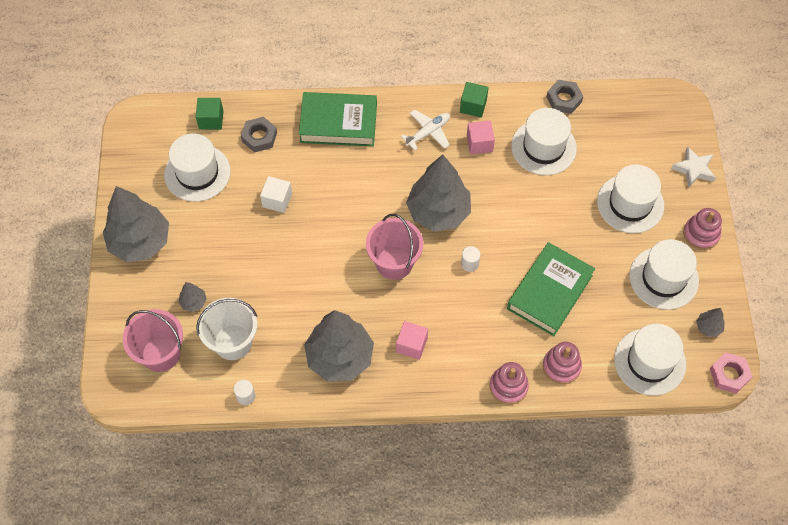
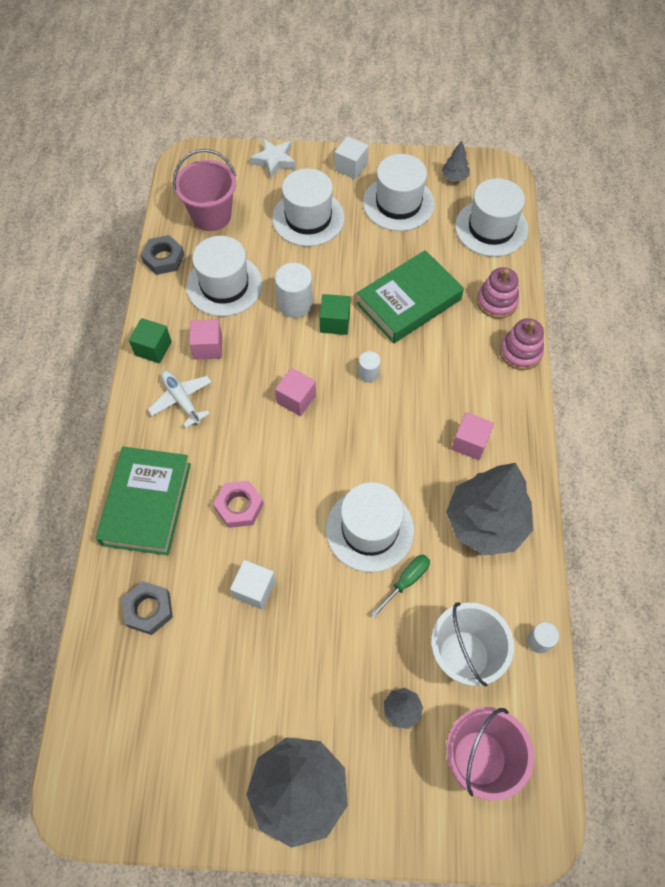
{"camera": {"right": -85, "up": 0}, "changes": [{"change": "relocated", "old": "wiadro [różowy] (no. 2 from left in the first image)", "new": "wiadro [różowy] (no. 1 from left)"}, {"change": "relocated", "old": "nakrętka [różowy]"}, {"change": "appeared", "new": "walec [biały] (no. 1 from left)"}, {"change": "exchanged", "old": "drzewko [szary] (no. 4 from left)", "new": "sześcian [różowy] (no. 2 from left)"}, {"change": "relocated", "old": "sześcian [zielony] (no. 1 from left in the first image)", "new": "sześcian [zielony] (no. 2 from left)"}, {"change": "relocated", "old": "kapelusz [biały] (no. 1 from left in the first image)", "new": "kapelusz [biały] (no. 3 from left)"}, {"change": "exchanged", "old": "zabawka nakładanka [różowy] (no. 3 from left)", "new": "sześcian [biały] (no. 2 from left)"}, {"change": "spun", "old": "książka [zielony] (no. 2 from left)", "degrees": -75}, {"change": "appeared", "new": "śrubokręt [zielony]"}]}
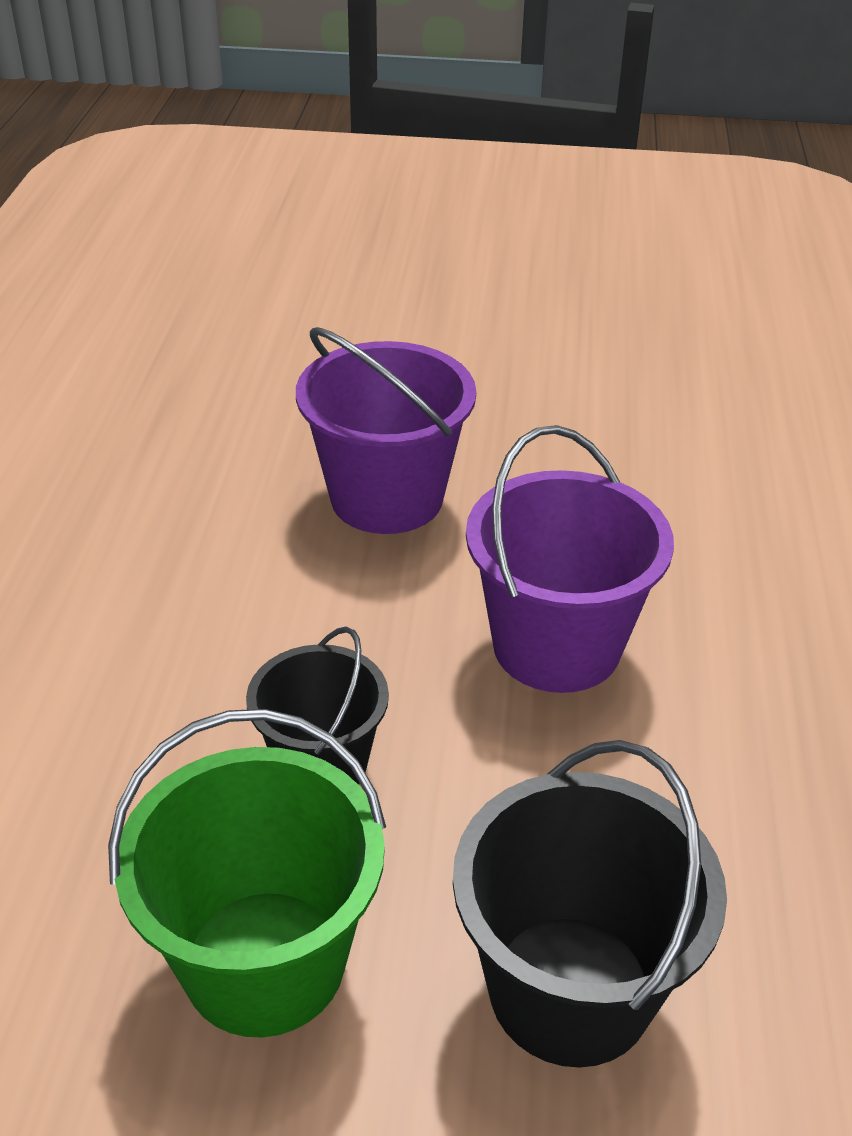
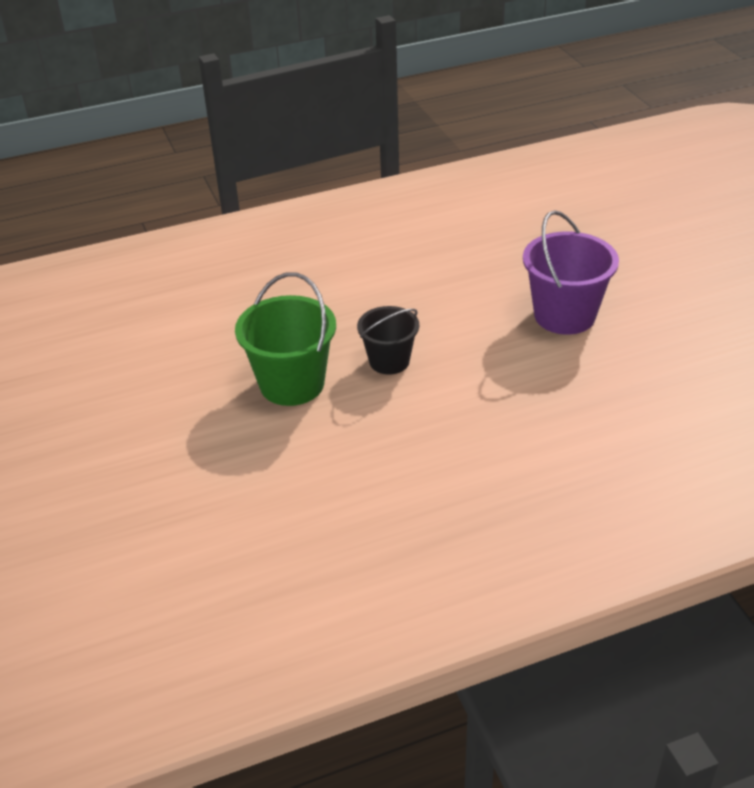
{"camera": {"right": 65, "up": 0}, "changes": [{"change": "missing", "old": "wiadro [czarny] (no. 2 from left)"}, {"change": "missing", "old": "wiadro [fioletowy] (no. 2 from left)"}]}
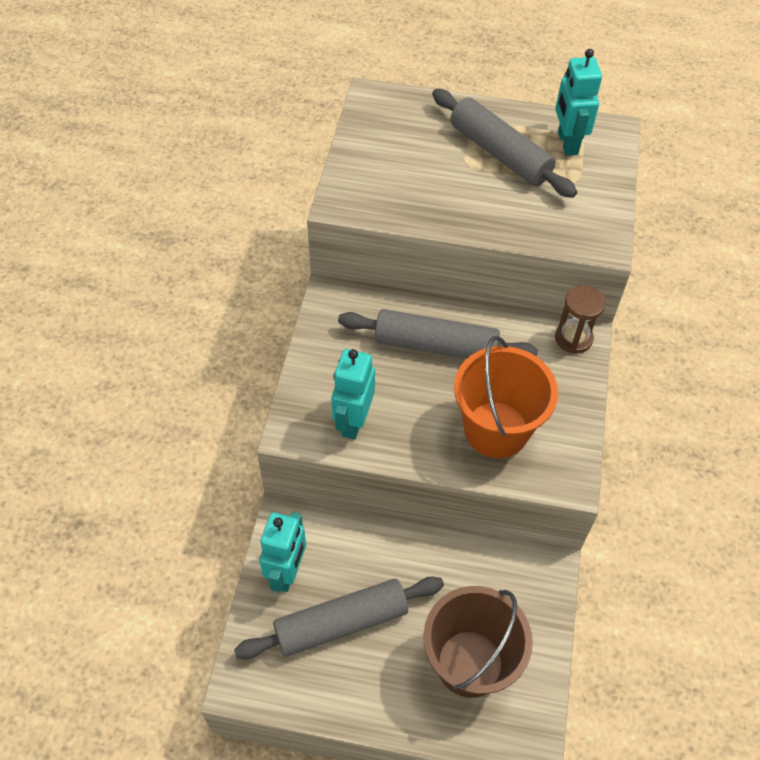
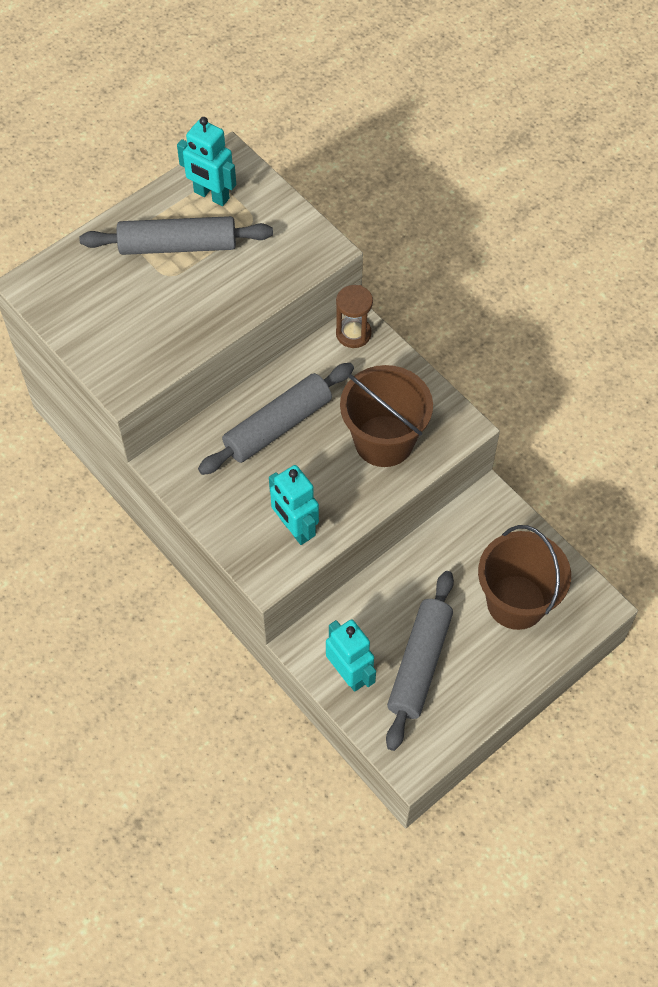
{"camera": {"right": -50, "up": 5}, "changes": [{"change": "colour", "old": "wiadro [pomarańczowy]", "new": "wiadro [brązowy] (no. 1 from left)"}]}
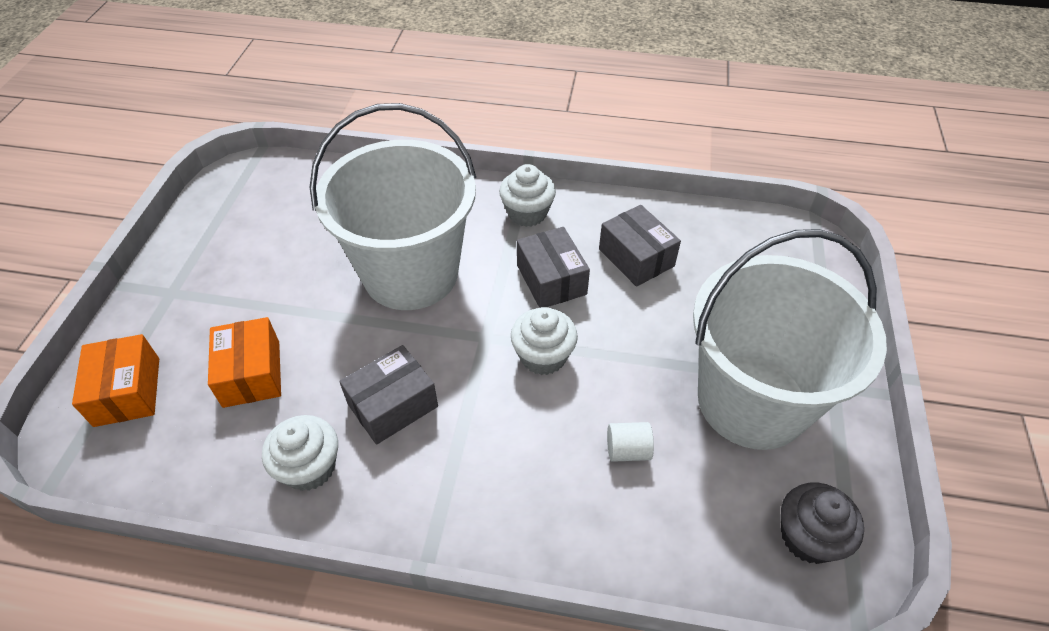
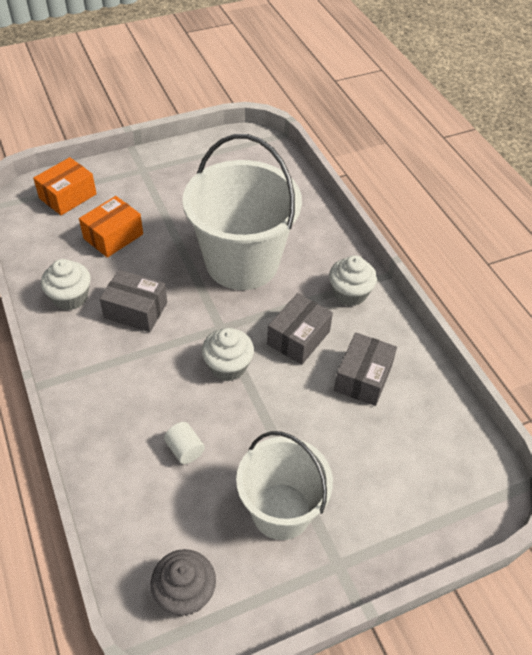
{"camera": {"right": 55, "up": 0}, "changes": [{"change": "size", "old": "wiadro [biały] (no. 2 from left)", "factor": 0.64}]}
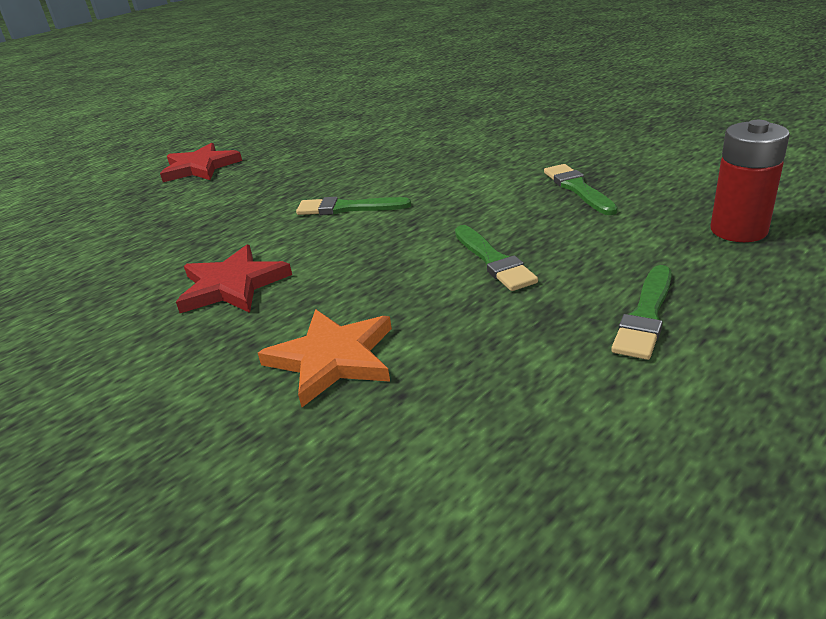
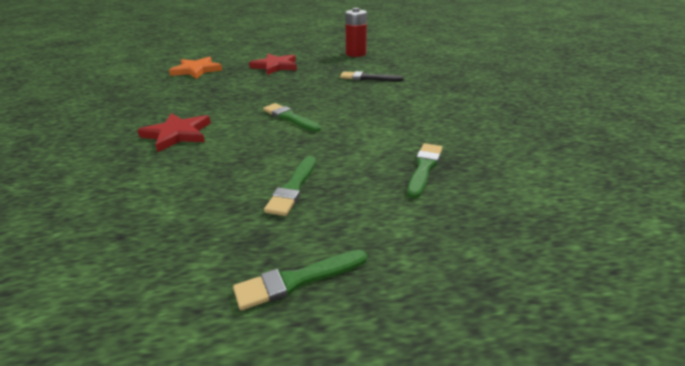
{"camera": {"right": 35, "up": 0}, "changes": [{"change": "relocated", "old": "gwiazda [pomarańczowy]"}, {"change": "appeared", "new": "pędzel [czarny]"}, {"change": "relocated", "old": "bateria [czerwony]"}]}
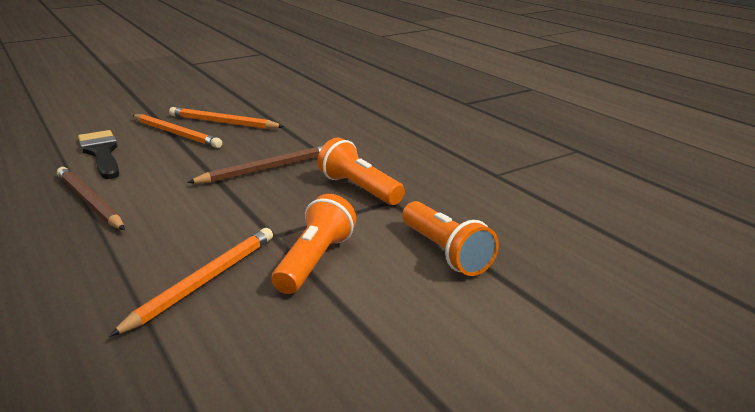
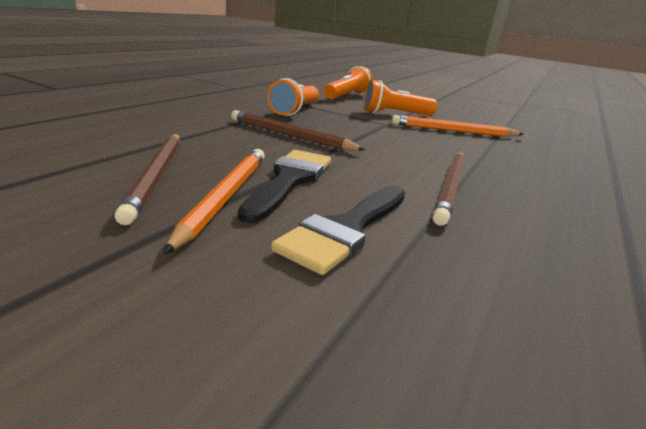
{"camera": {"right": -120, "up": 0}, "changes": [{"change": "colour", "old": "ołówek [pomarańczowy] (no. 3 from left)", "new": "ołówek [brązowy] (no. 1 from left)"}, {"change": "appeared", "new": "pędzel [czarny] (no. 1 from left)"}]}
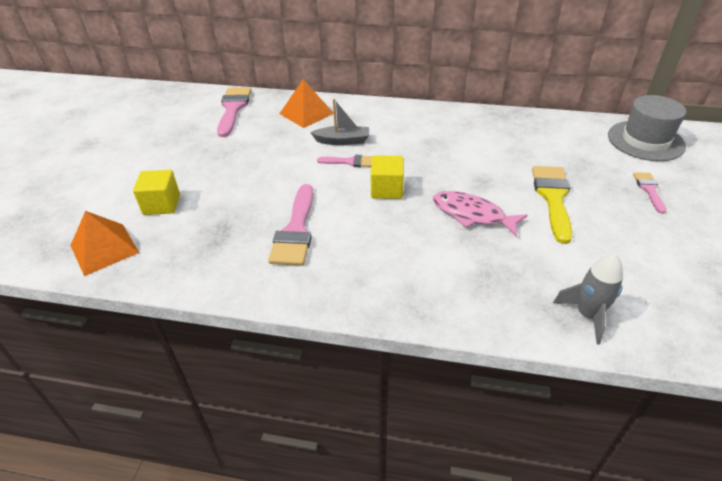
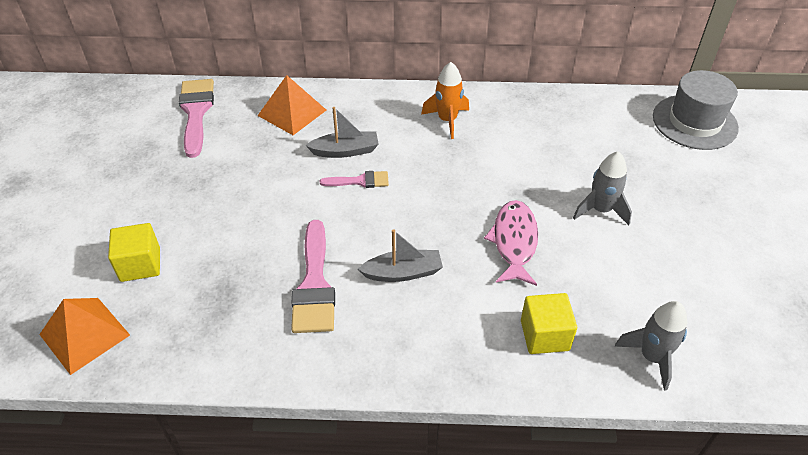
{"camera": {"right": -10, "up": 5}, "changes": [{"change": "appeared", "new": "łódka [szary] (no. 2 from left)"}, {"change": "appeared", "new": "rakieta [pomarańczowy]"}, {"change": "spun", "old": "ryba [różowy]", "degrees": 75}, {"change": "relocated", "old": "sześcian [żółty] (no. 2 from left)"}, {"change": "exchanged", "old": "pędzel [żółty]", "new": "rakieta [szary] (no. 1 from left)"}, {"change": "missing", "old": "pędzel [różowy] (no. 4 from left)"}]}
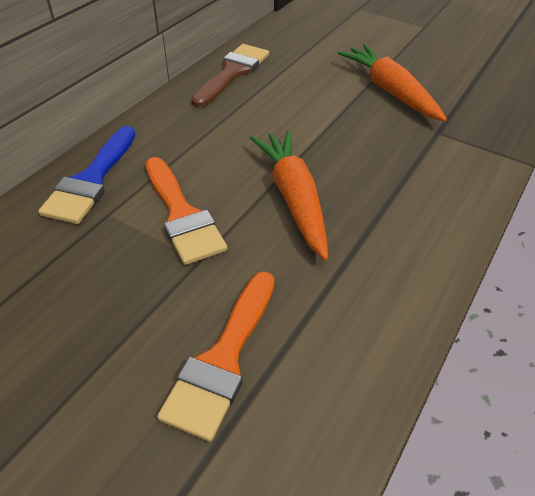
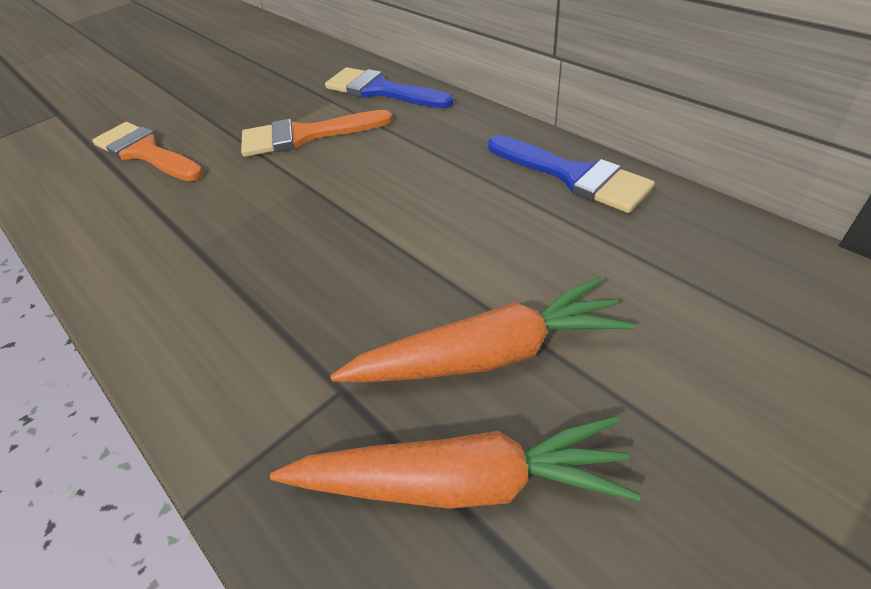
{"camera": {"right": 110, "up": 0}, "changes": [{"change": "relocated", "old": "marchewka [pomarańczowy] (no. 1 from left)"}, {"change": "colour", "old": "pędzel [brązowy]", "new": "pędzel [niebieski] (no. 2 from left)"}]}
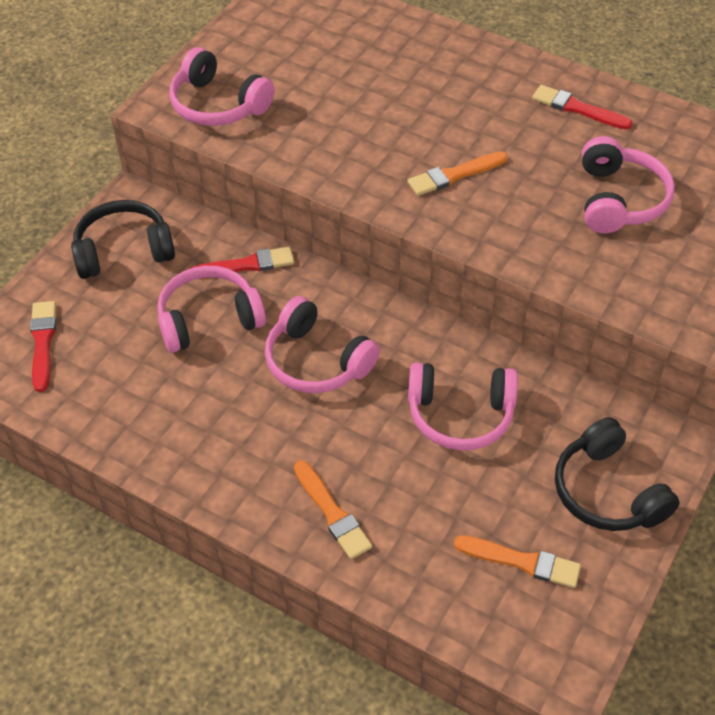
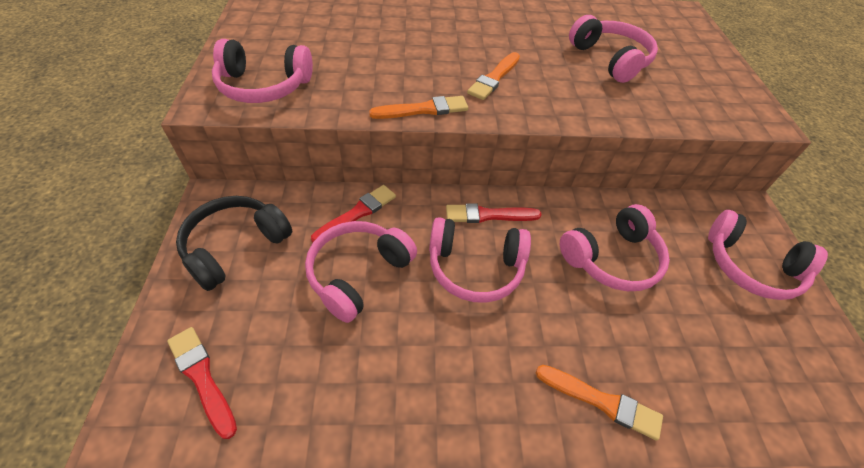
{"camera": {"right": -35, "up": 0}, "changes": [{"change": "relocated", "old": "pędzel [pomarańczowy] (no. 3 from left in the first image)", "new": "pędzel [pomarańczowy] (no. 1 from left)"}, {"change": "relocated", "old": "pędzel [czerwony] (no. 3 from left)"}, {"change": "colour", "old": "słuchawki [czarny] (no. 2 from left)", "new": "słuchawki [różowy] (no. 6 from left)"}]}
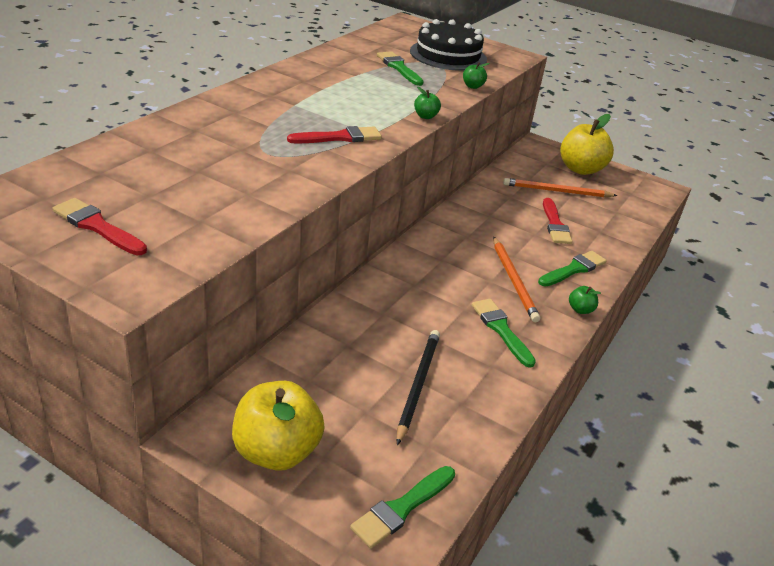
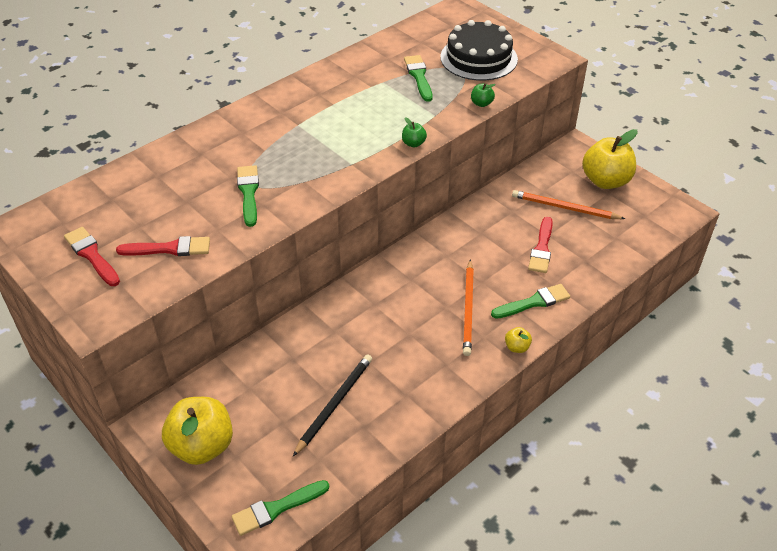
{"camera": {"right": 20, "up": 10}, "changes": [{"change": "relocated", "old": "pędzel [czerwony] (no. 2 from left)"}, {"change": "relocated", "old": "pędzel [zielony] (no. 3 from left in the first image)", "new": "pędzel [zielony] (no. 1 from left)"}, {"change": "colour", "old": "jabłko [zielony] (no. 3 from left)", "new": "jabłko [żółty] (no. 2 from left)"}]}
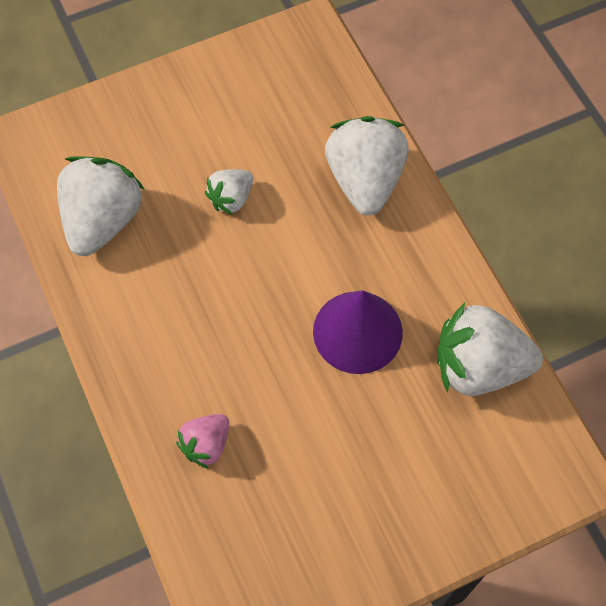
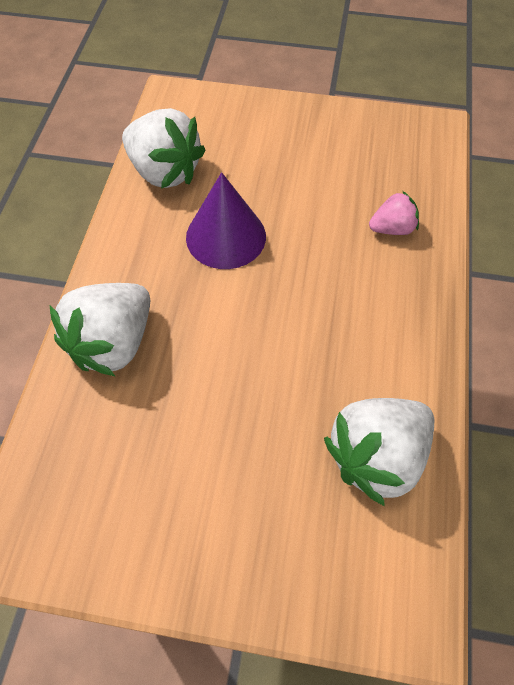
{"camera": {"right": -145, "up": -5}, "changes": [{"change": "missing", "old": "truskawka [biały] (no. 2 from left)"}]}
